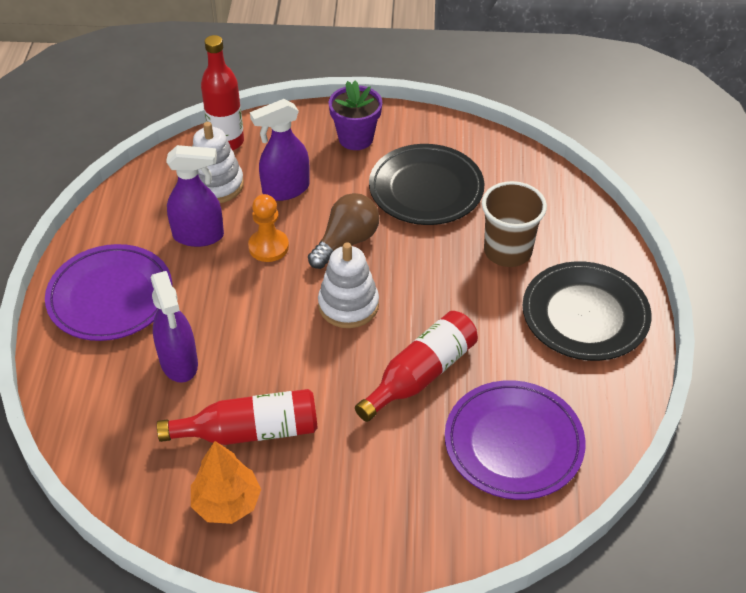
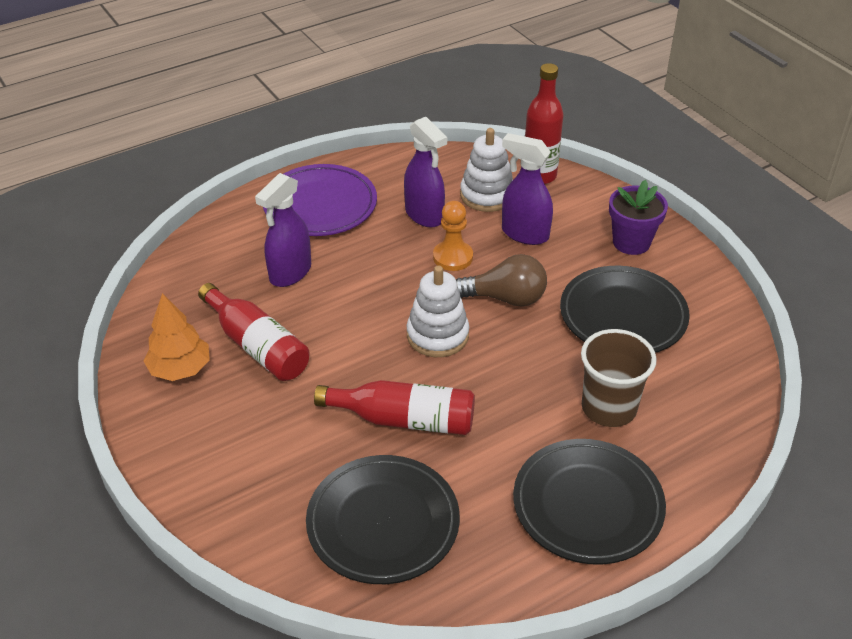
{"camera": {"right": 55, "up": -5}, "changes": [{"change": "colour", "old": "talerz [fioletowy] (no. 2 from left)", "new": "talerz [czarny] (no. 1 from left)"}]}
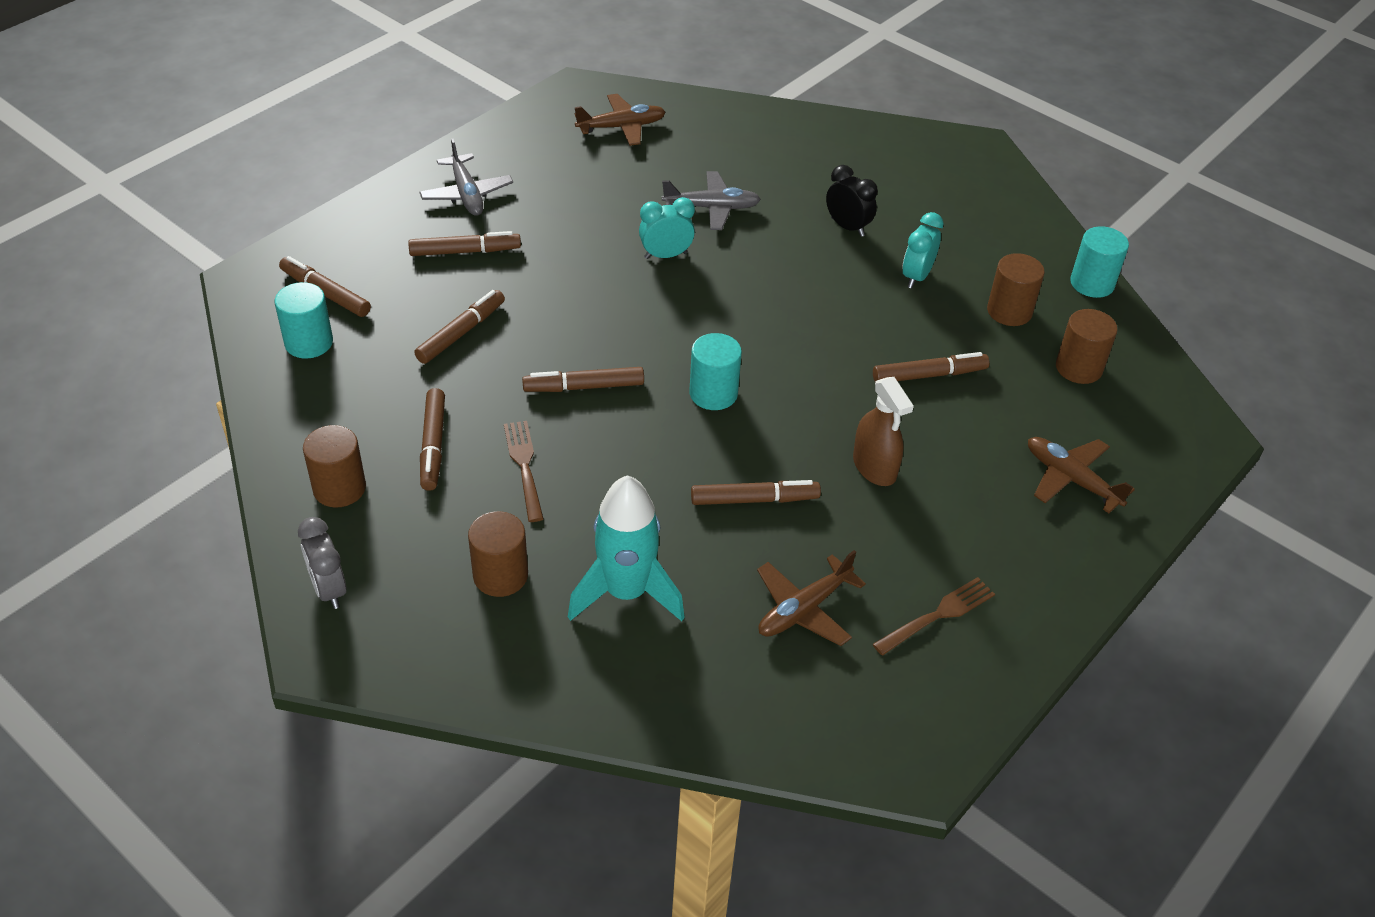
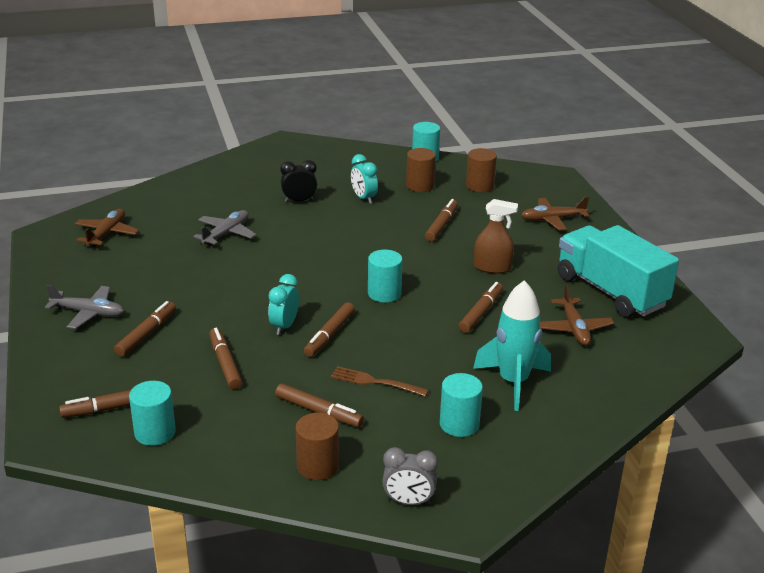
{"camera": {"right": -55, "up": -15}, "changes": [{"change": "relocated", "old": "budzik [turkusowy] (no. 1 from left)"}, {"change": "colour", "old": "walec [brązowy] (no. 2 from left)", "new": "walec [turkusowy] (no. 4 from left)"}, {"change": "exchanged", "old": "widelec [brązowy] (no. 2 from left)", "new": "ciężarówka [turkusowy]"}]}
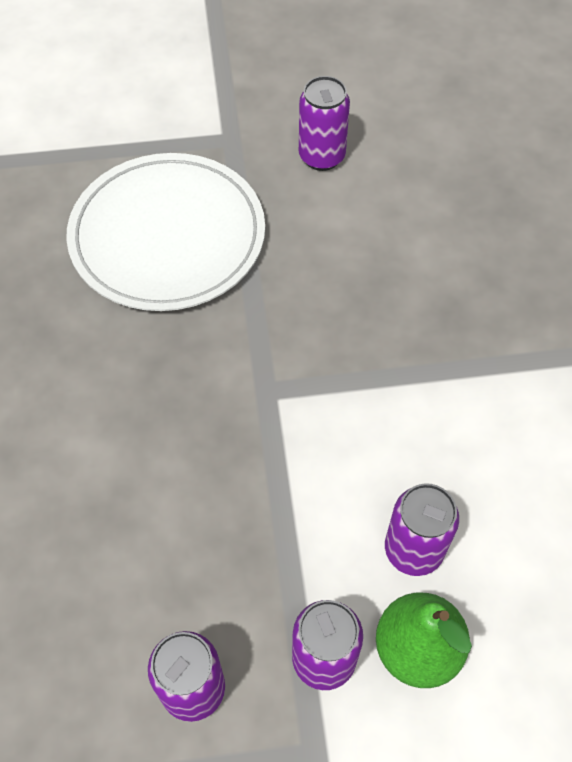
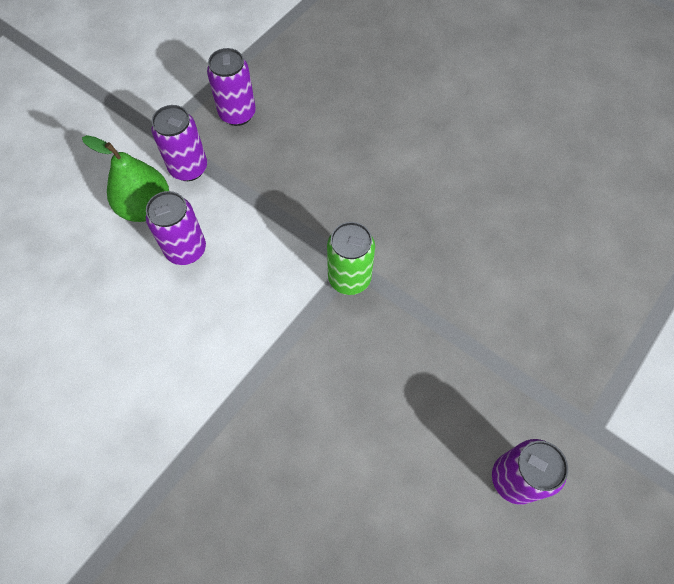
{"camera": {"right": 135, "up": 5}, "changes": [{"change": "appeared", "new": "puszka [zielony]"}, {"change": "missing", "old": "talerz [biały]"}]}
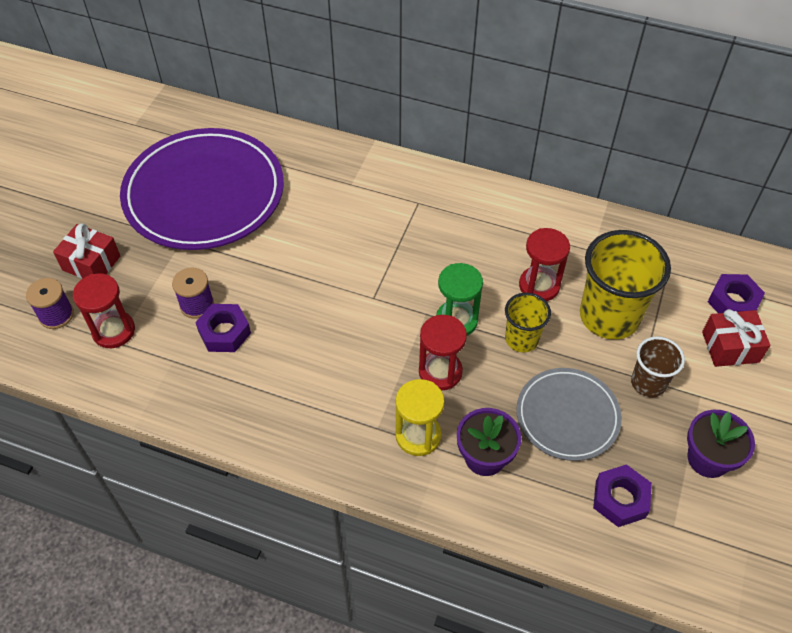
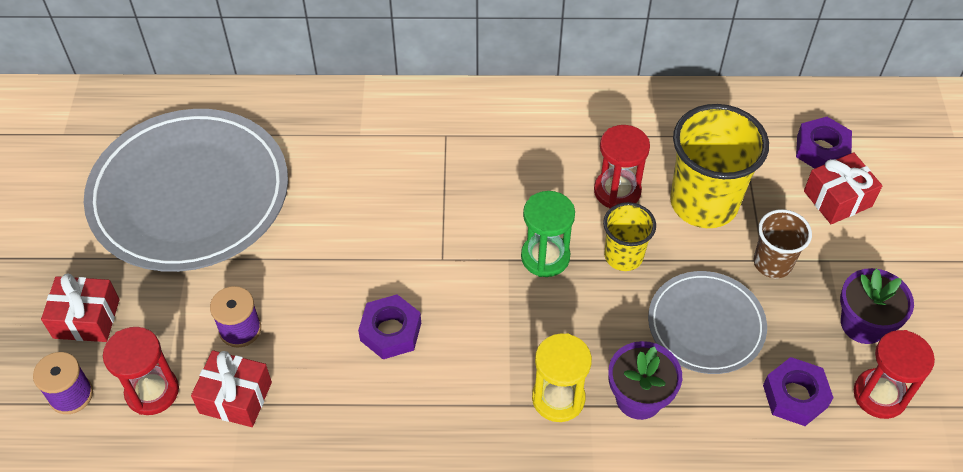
{"camera": {"right": -20, "up": 0}, "changes": [{"change": "colour", "old": "talerz [fioletowy]", "new": "talerz [szary] (no. 1 from left)"}, {"change": "appeared", "new": "prezent [czerwony] (no. 2 from left)"}, {"change": "relocated", "old": "nakrętka [fioletowy] (no. 1 from left)"}, {"change": "relocated", "old": "klepsydra [czerwony] (no. 2 from left in the first image)", "new": "klepsydra [czerwony] (no. 3 from left)"}]}
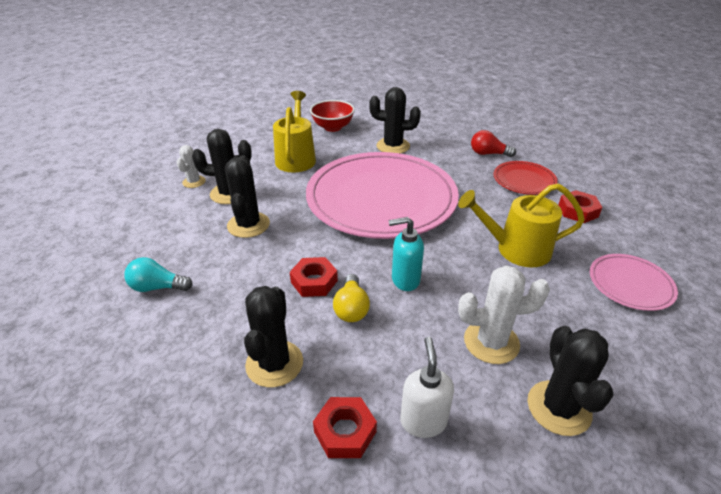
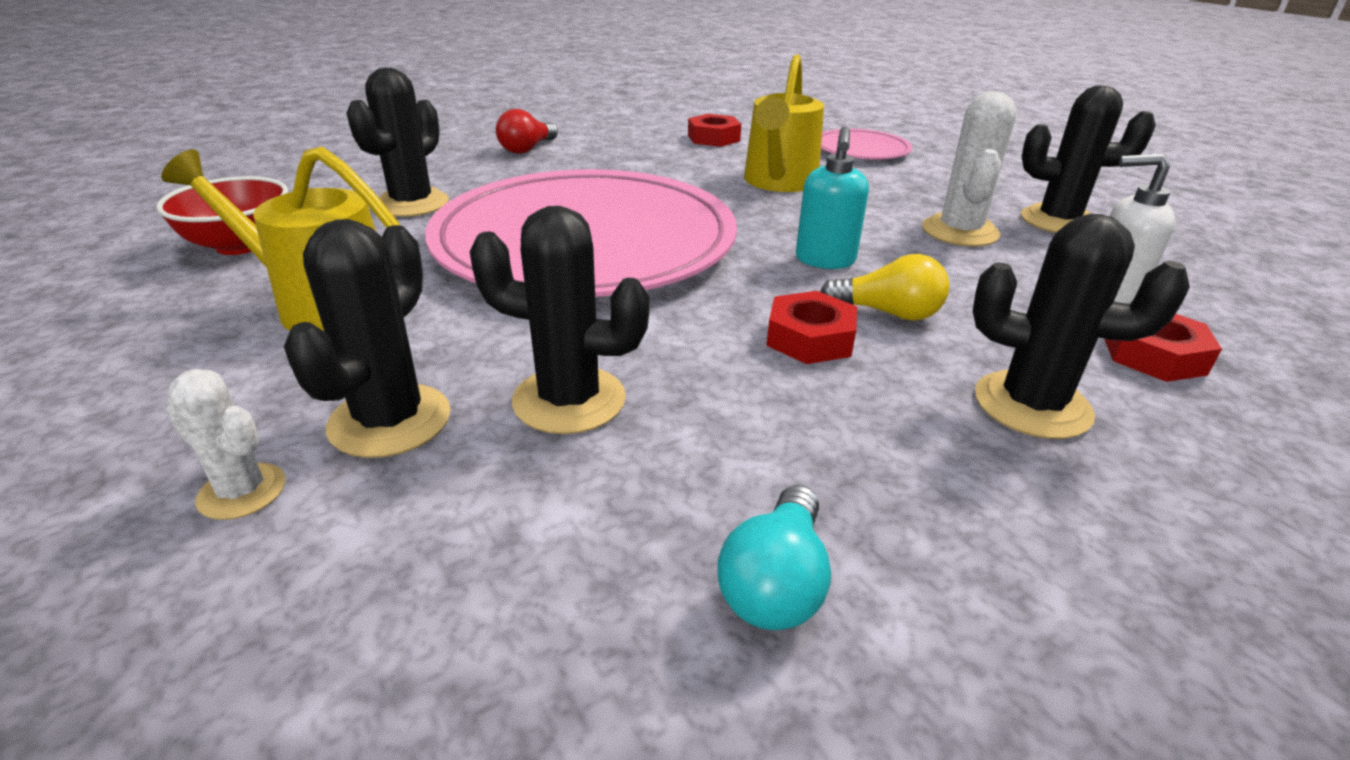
{"camera": {"right": -75, "up": -5}, "changes": [{"change": "missing", "old": "talerz [czerwony]"}]}
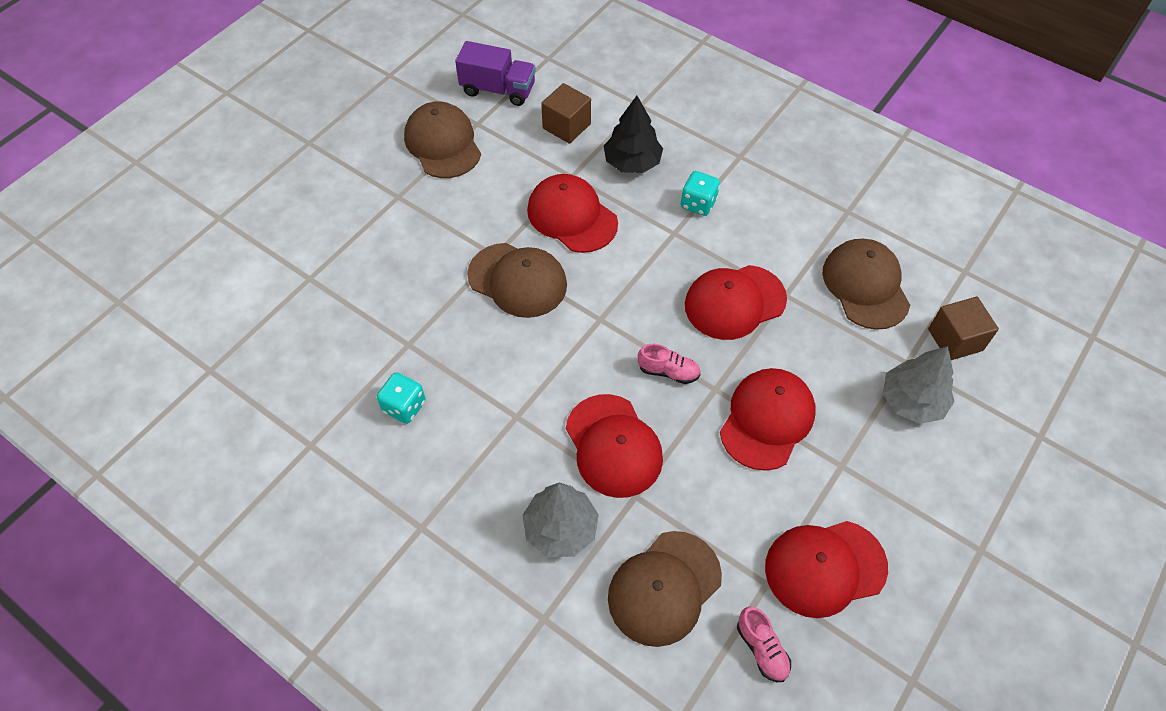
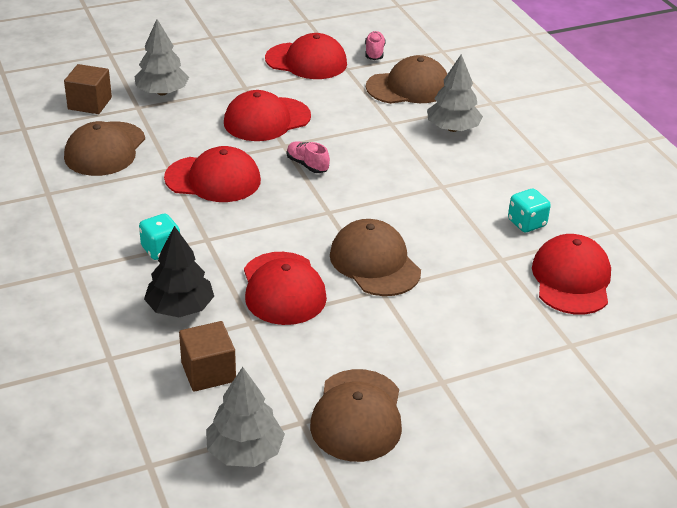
{"camera": {"right": -150, "up": -20}, "changes": [{"change": "exchanged", "old": "ciężarówka [fioletowy]", "new": "drzewko [szary] (no. 2 from left)"}, {"change": "relocated", "old": "czapka [czerwony] (no. 2 from left in the first image)", "new": "czapka [czerwony] (no. 5 from left)"}]}
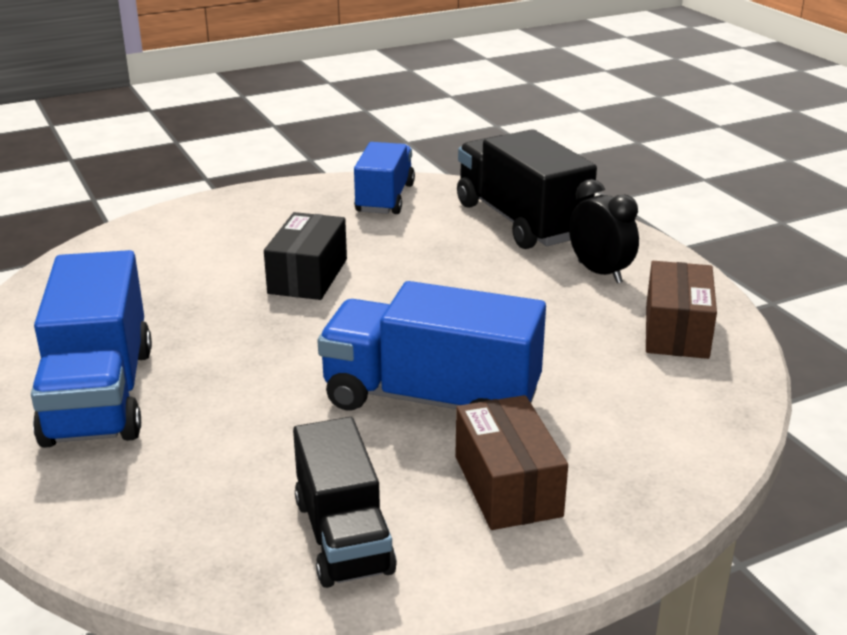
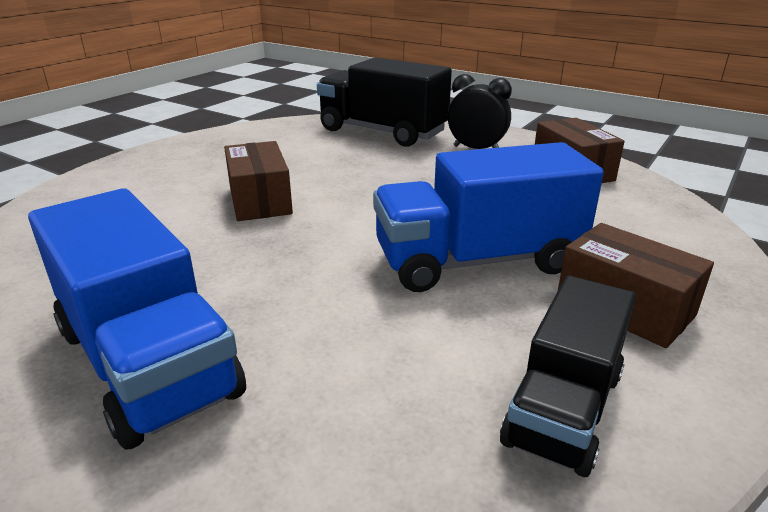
{"camera": {"right": -30, "up": 0}, "changes": [{"change": "colour", "old": "pudełko [czarny]", "new": "pudełko [brązowy] (no. 1 from left)"}, {"change": "spun", "old": "ciężarówka [czarny] (no. 1 from left in the first image)", "degrees": 75}, {"change": "missing", "old": "ciężarówka [niebieski] (no. 2 from left)"}]}
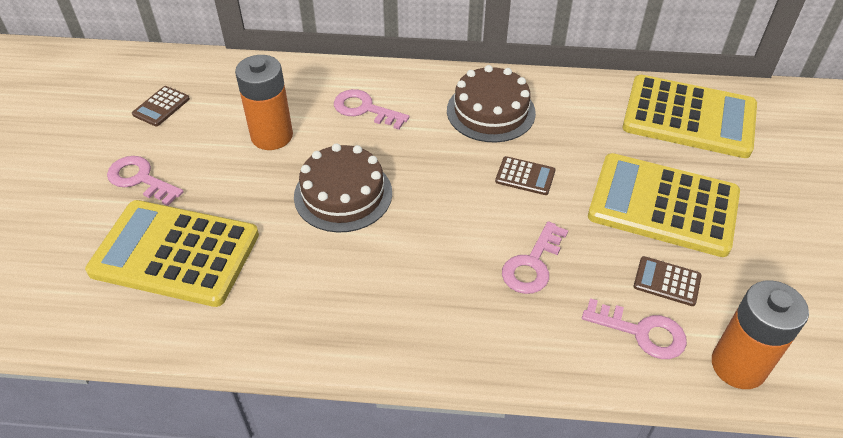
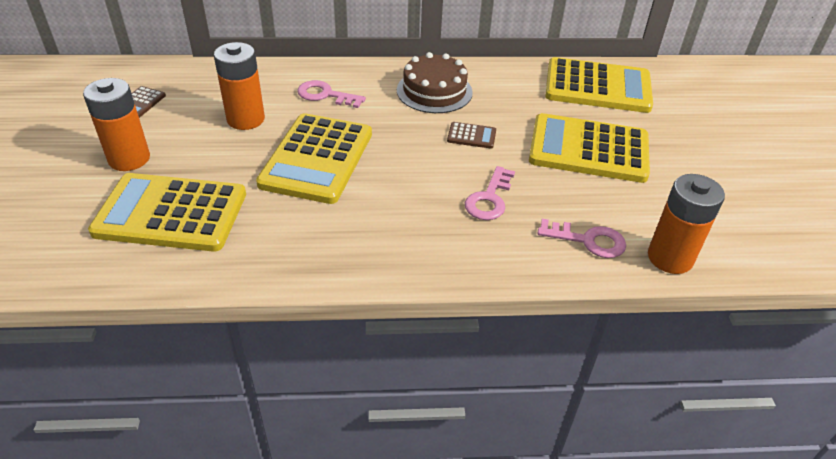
{"camera": {"right": -10, "up": -5}, "changes": [{"change": "exchanged", "old": "klucz [różowy] (no. 1 from left)", "new": "bateria [pomarańczowy] (no. 1 from left)"}, {"change": "exchanged", "old": "tort [brązowy] (no. 1 from left)", "new": "kalkulator [żółty] (no. 2 from left)"}, {"change": "missing", "old": "kalkulator [brązowy] (no. 3 from left)"}]}
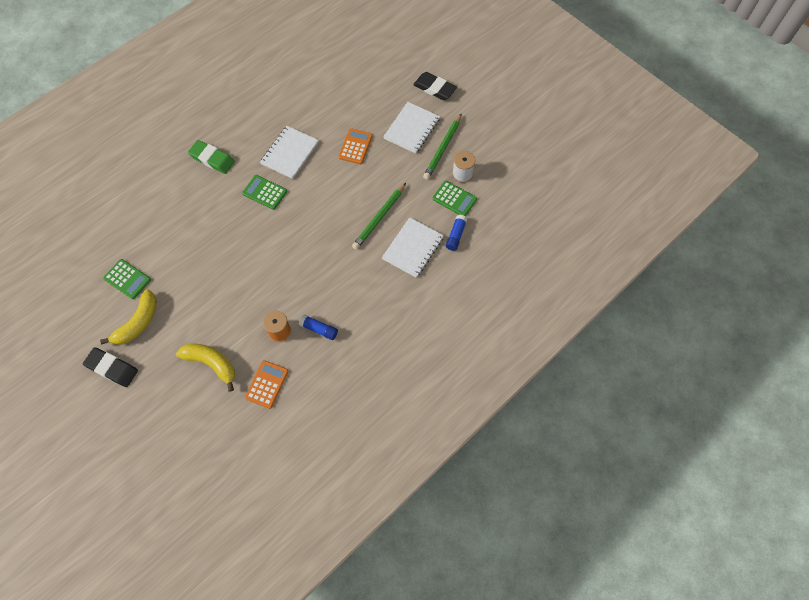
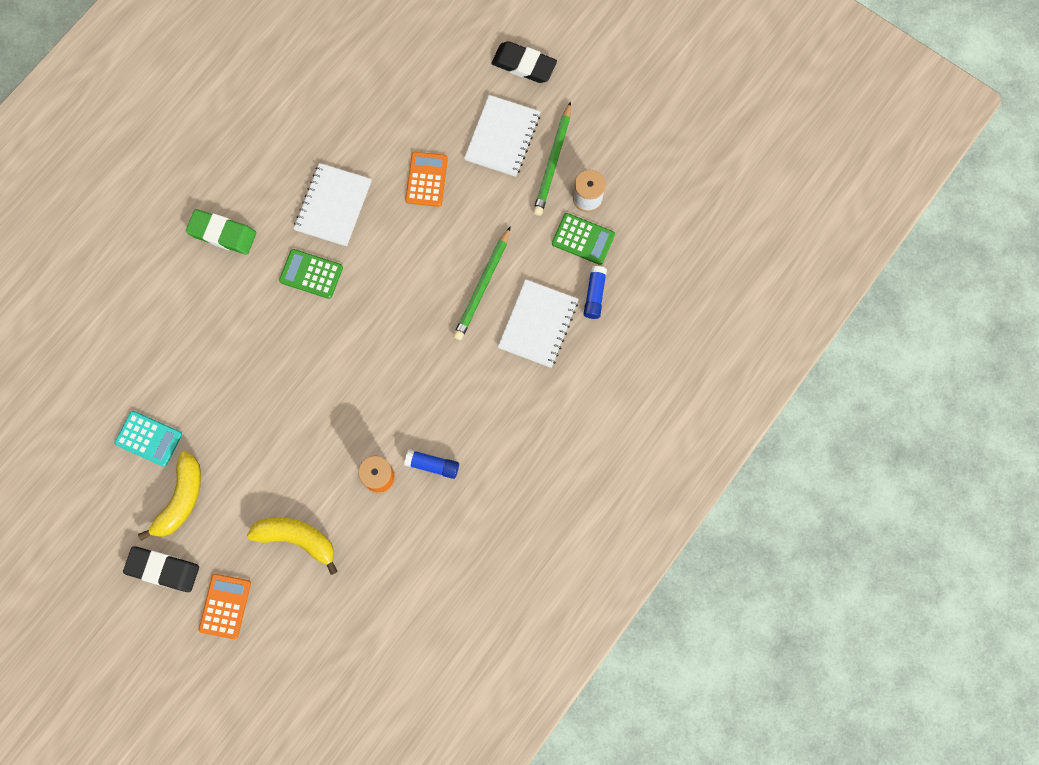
{"camera": {"right": -10, "up": 10}, "changes": [{"change": "colour", "old": "kalkulator [zielony] (no. 1 from left)", "new": "kalkulator [turkusowy]"}, {"change": "relocated", "old": "kalkulator [pomarańczowy] (no. 1 from left)"}]}
